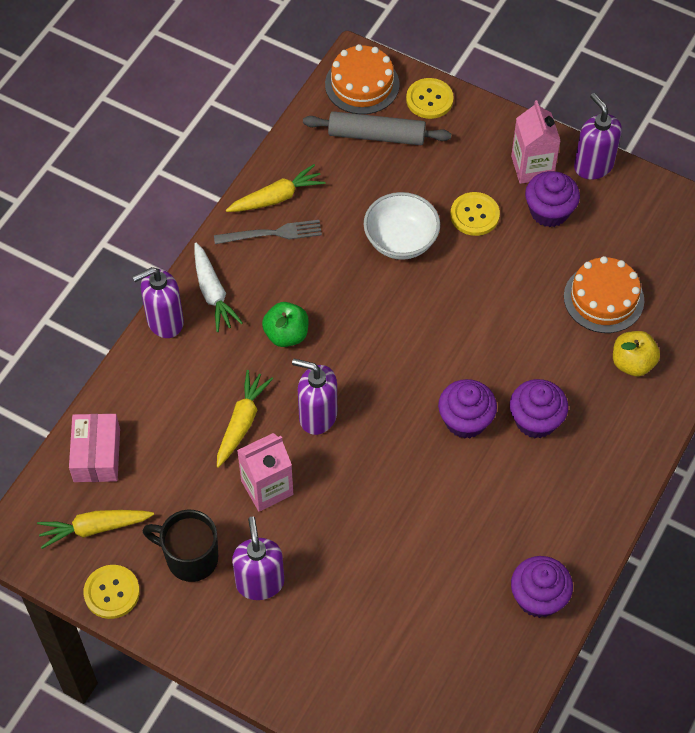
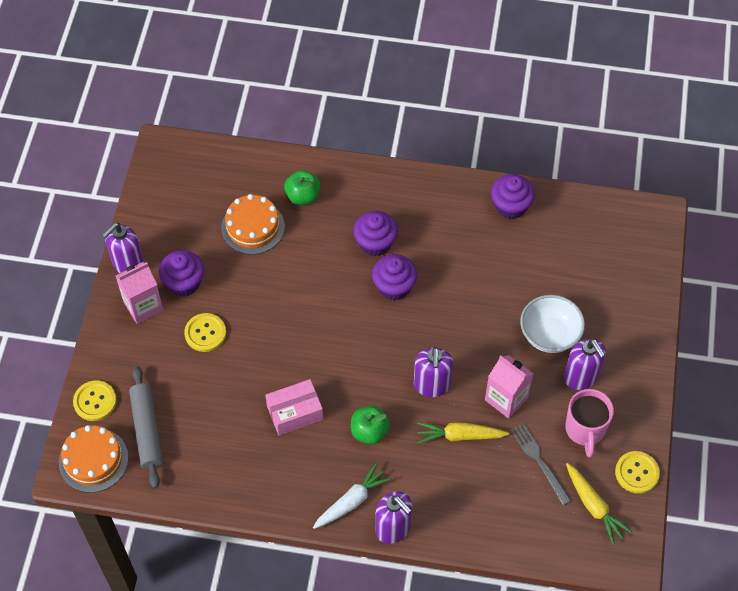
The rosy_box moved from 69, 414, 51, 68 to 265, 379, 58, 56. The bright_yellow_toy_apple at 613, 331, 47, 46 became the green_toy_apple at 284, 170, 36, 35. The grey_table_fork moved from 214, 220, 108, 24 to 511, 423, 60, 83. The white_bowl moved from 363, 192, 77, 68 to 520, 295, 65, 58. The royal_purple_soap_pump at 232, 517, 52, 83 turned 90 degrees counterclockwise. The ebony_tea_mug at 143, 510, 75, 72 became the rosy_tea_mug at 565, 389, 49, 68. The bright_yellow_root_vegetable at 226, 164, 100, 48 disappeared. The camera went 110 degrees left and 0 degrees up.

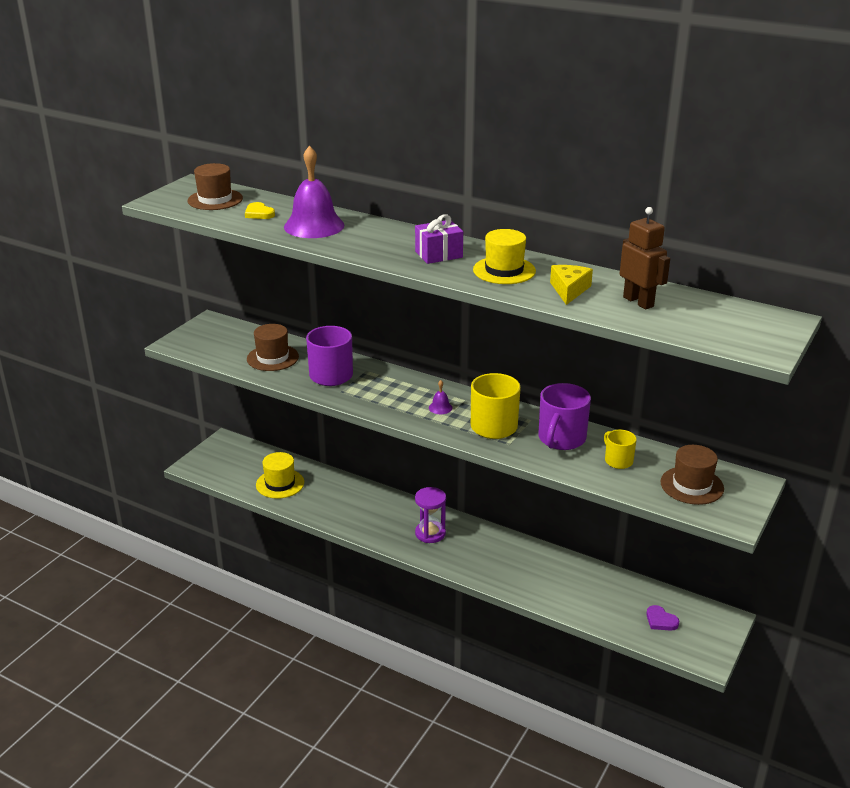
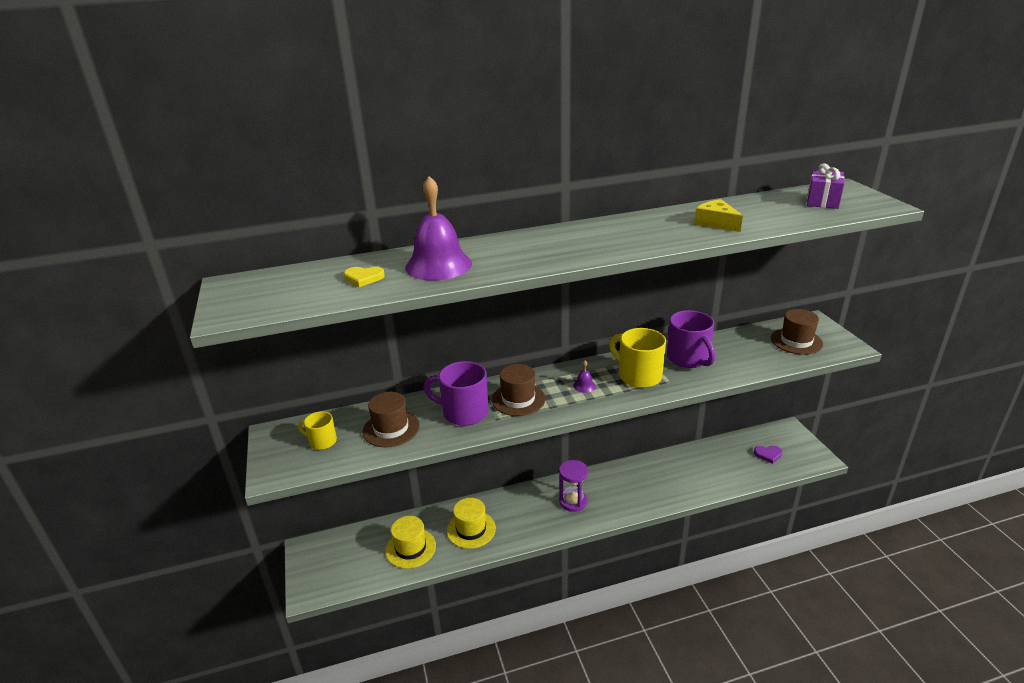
The bright_yellow_tea_mug moved from 604, 430, 33, 39 to 298, 411, 39, 39. The bright_yellow_hat moved from 473, 229, 63, 55 to 447, 498, 49, 51. The dark_brown_hat moved from 188, 163, 55, 47 to 492, 364, 54, 52. The royal_purple_gift moved from 415, 214, 48, 50 to 807, 164, 38, 45. The dark_brown_robot_figure at 620, 207, 50, 102 disappeared. The camera went 45 degrees left and 0 degrees up.

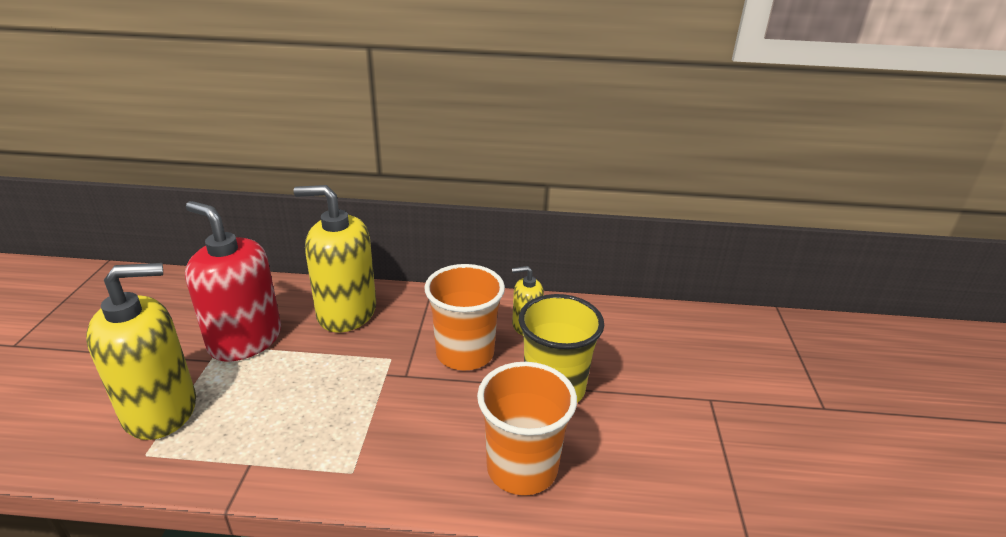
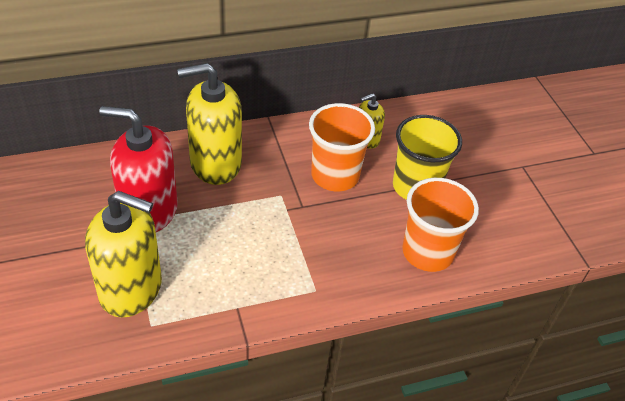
The bright_yellow_soap_pump at 86, 263, 110, 177 turned 60 degrees clockwise. The camera went 25 degrees left and 15 degrees up.

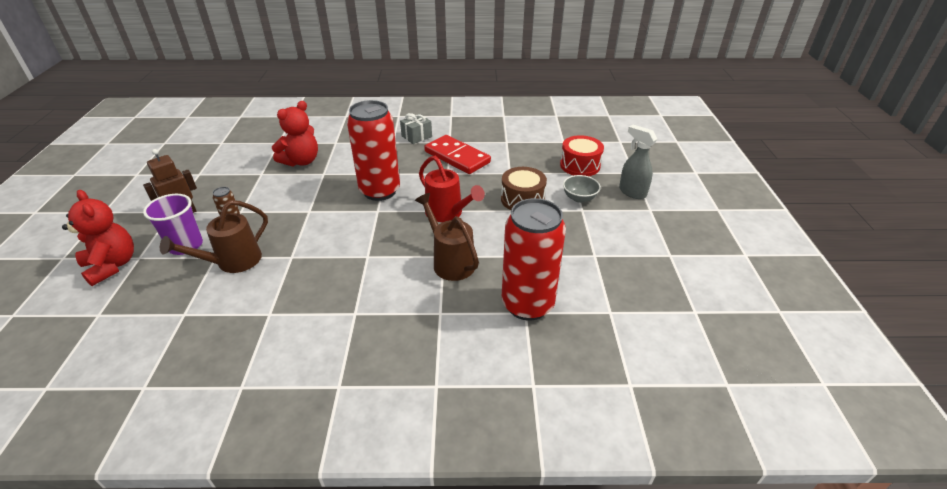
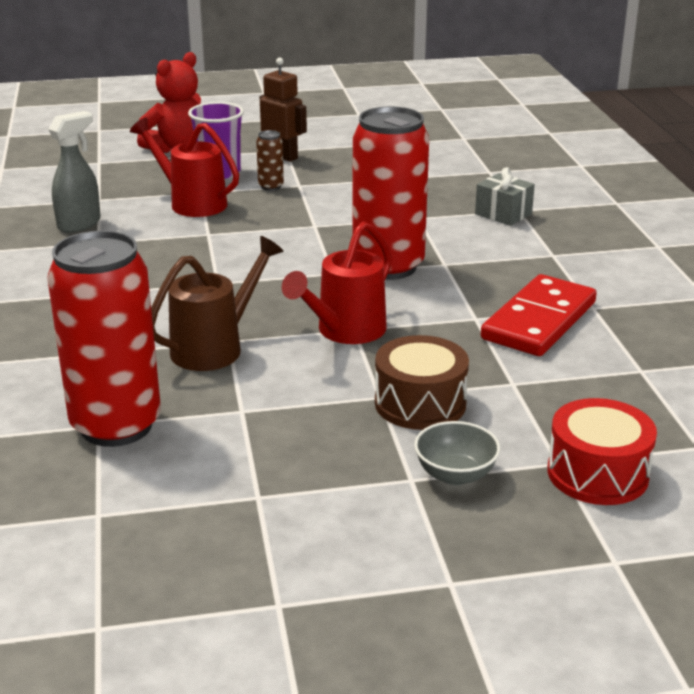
The grey_spray_bottle moved from 619, 125, 38, 74 to 48, 111, 53, 122. The dark_brown_watering_can at 160, 200, 108, 73 became the crimson_watering_can at 130, 118, 109, 99. The grey_gift moved from 400, 113, 32, 31 to 475, 167, 60, 59. The crimson_teddy_bear at 272, 101, 46, 66 disappeared. The camera went 80 degrees right and 10 degrees down.

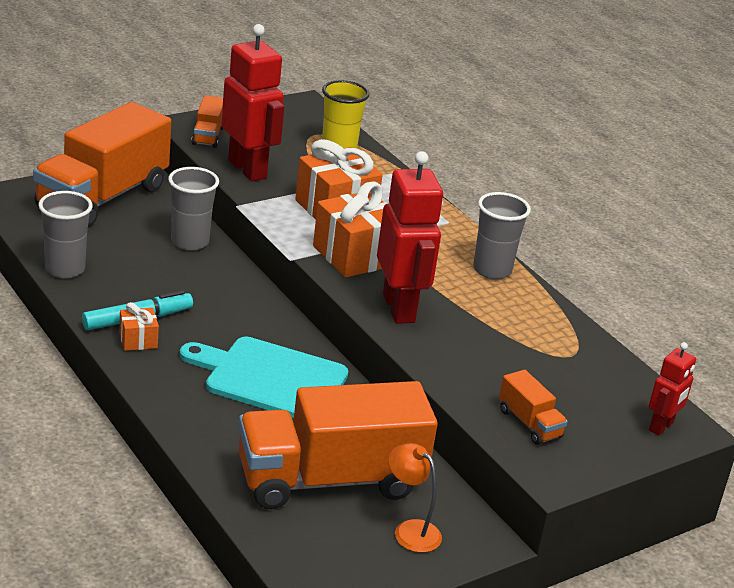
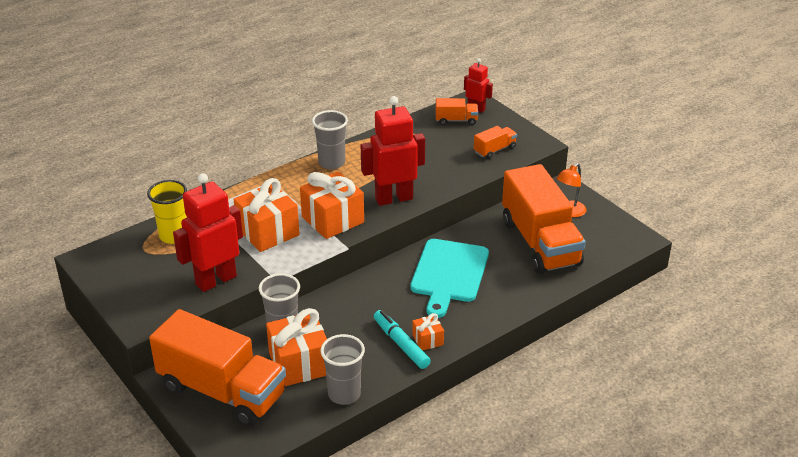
The orange_gift at 266, 308, 61, 78 appeared. The orange_toy_truck moved from 192, 95, 31, 53 to 435, 98, 43, 27. The camera went 90 degrees left and 5 degrees up.

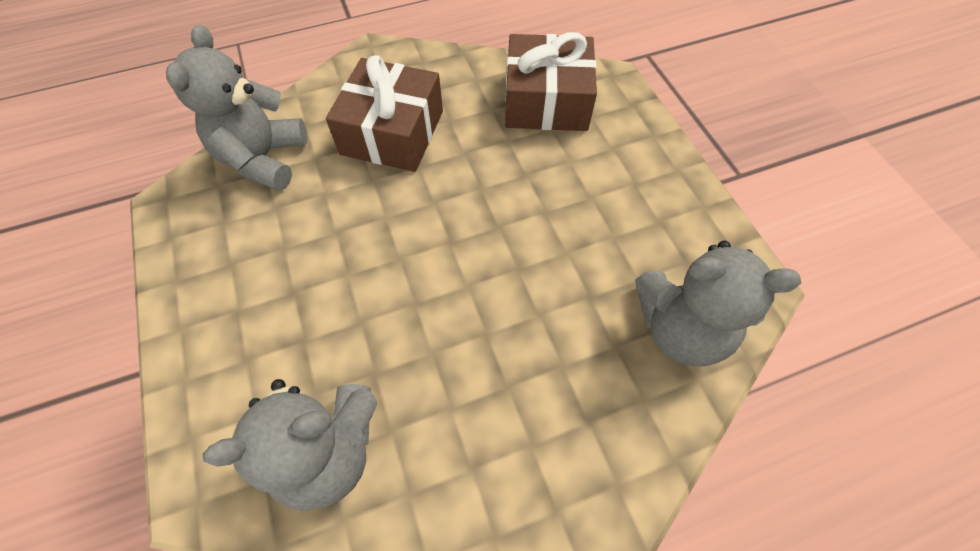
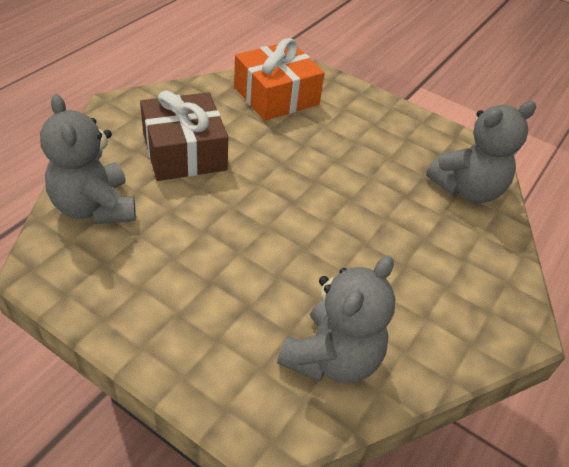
The dark_brown_gift at 505, 32, 92, 99 became the orange_gift at 234, 38, 91, 83. The camera went 40 degrees left and 15 degrees down.

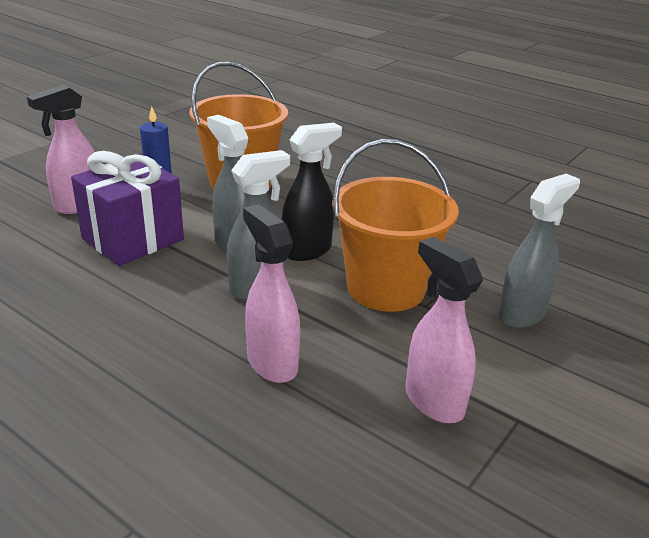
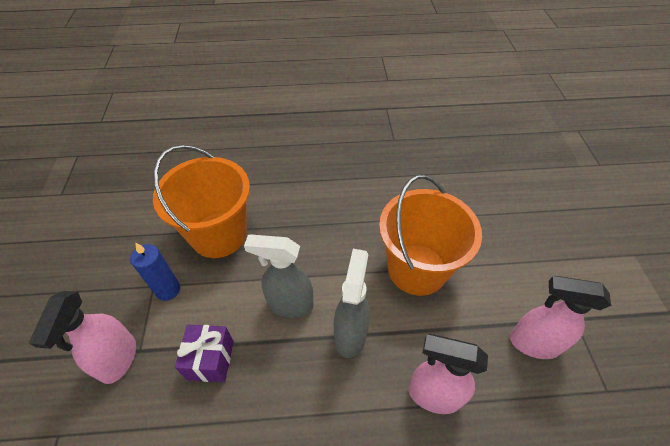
The royal_purple_gift at 71, 151, 113, 115 changed to 0.59 times the size. The ebony_spray_bottle at 282, 123, 60, 138 disappeared. The grey_spray_bottle at 498, 174, 82, 154 disappeared. The camera went 40 degrees left and 20 degrees up.

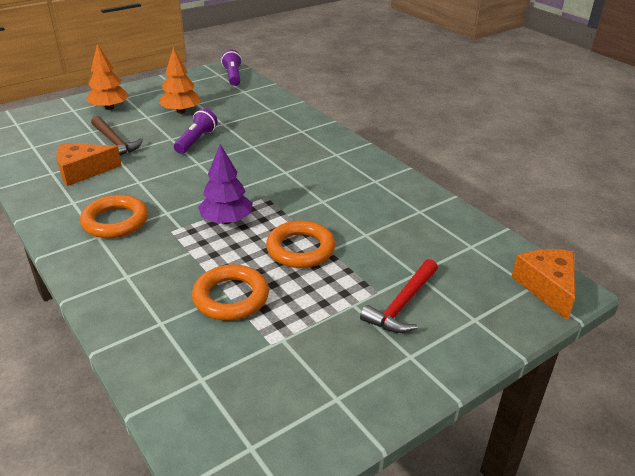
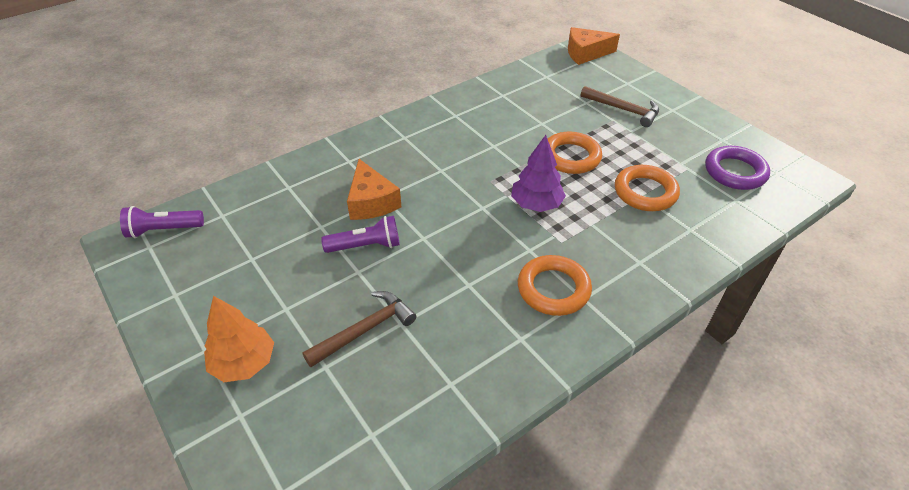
The royal_purple_pocket_torch at 174, 108, 44, 46 turned 150 degrees clockwise. The orange_cheese moved from 56, 143, 66, 43 to 347, 159, 54, 61. The crimson_claw_hammer at 360, 259, 78, 74 became the dark_brown_claw_hammer at 581, 86, 78, 41. The royal_purple_torus at 706, 146, 64, 44 appeared. The orange_toy_tree at 159, 47, 42, 67 disappeared. The camera went 90 degrees left and 10 degrees up.

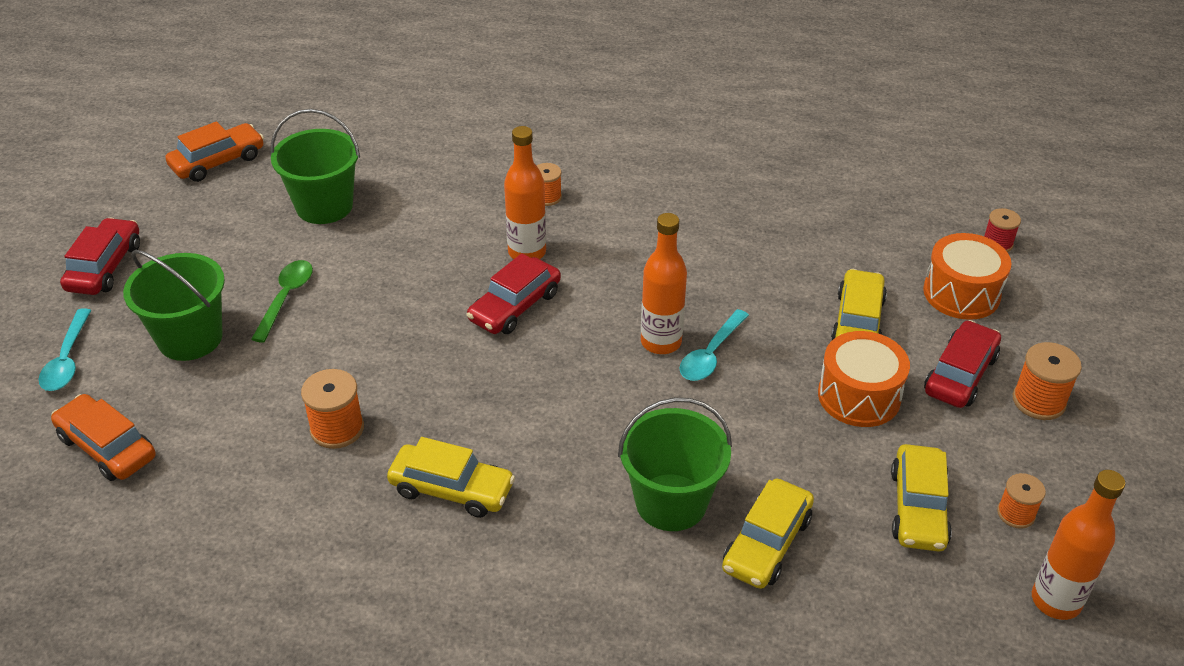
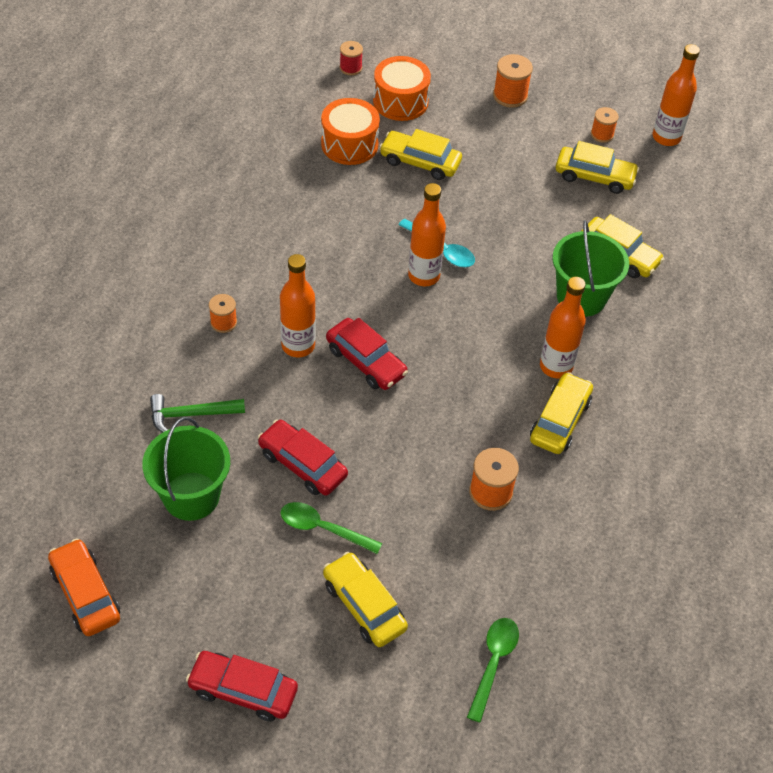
The green_claw_hammer at 150, 394, 95, 38 appeared. The crimson_car moved from 924, 320, 77, 88 to 258, 420, 90, 75. The orange_snare_drum moved from 818, 331, 92, 96 to 321, 98, 59, 67. The green_bucket at 123, 250, 102, 111 was replaced by the bright_yellow_car at 323, 552, 85, 95. The orange_car at 51, 394, 105, 87 was replaced by the green_teaspoon at 467, 618, 52, 105. The orange_drink_bottle at 540, 277, 46, 102 appeared. The turquoise_teaspoon at 39, 308, 52, 83 disappeared. The camera went 85 degrees left and 10 degrees up.

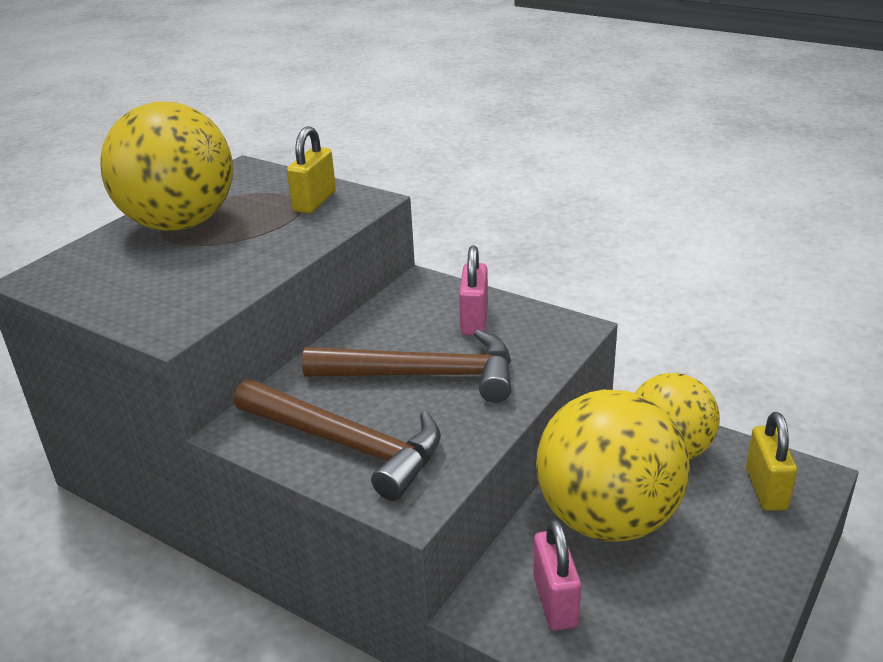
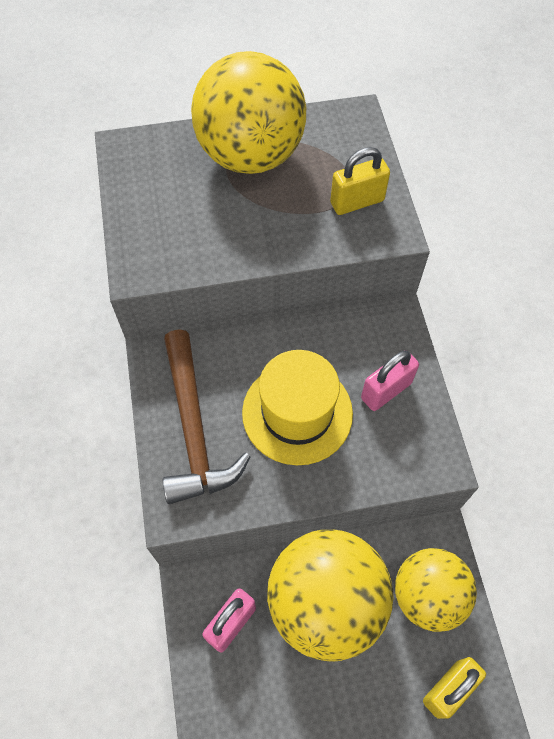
The dark_brown_claw_hammer at 302, 330, 209, 73 was replaced by the bright_yellow_hat at 242, 350, 111, 115. The camera went 45 degrees right and 30 degrees up.

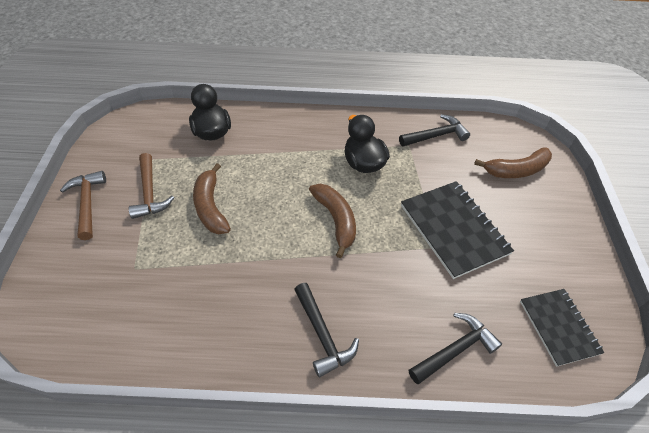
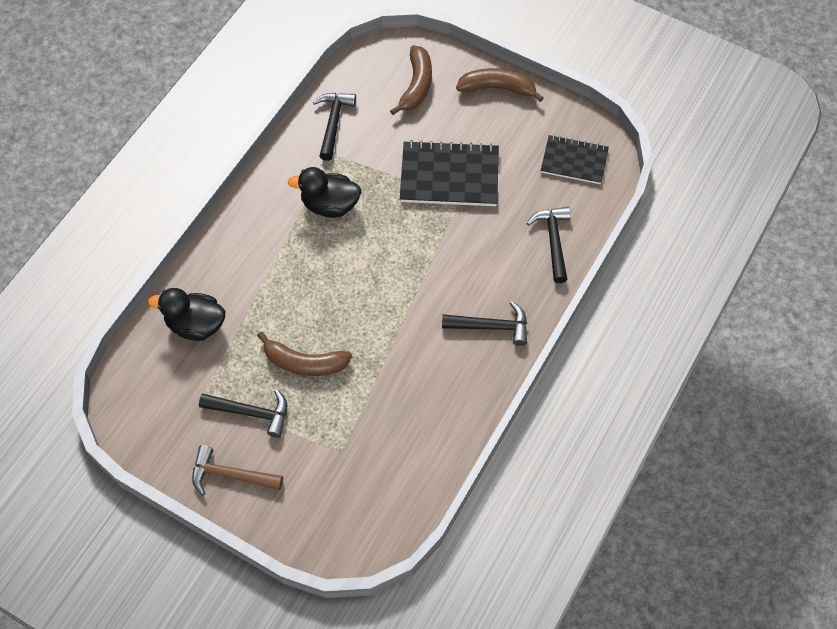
The dark_brown_claw_hammer at 129, 153, 45, 66 became the ebony_claw_hammer at 199, 390, 88, 48. The dark_brown_banana_fruit moved from 309, 184, 47, 74 to 456, 68, 87, 34. The camera went 60 degrees left and 10 degrees up.

